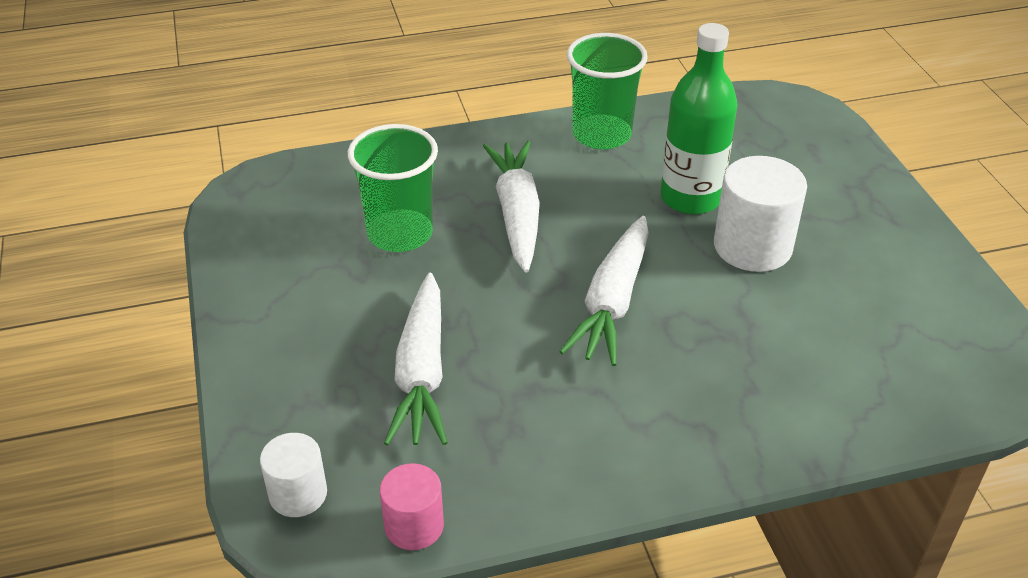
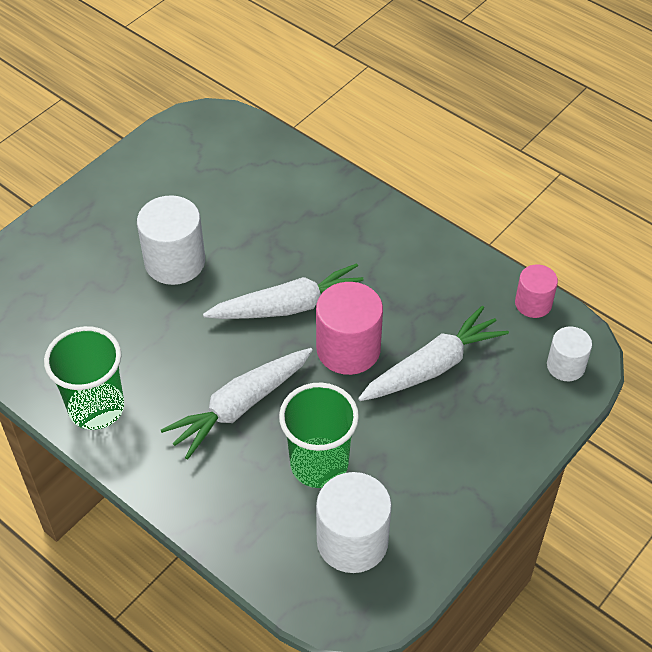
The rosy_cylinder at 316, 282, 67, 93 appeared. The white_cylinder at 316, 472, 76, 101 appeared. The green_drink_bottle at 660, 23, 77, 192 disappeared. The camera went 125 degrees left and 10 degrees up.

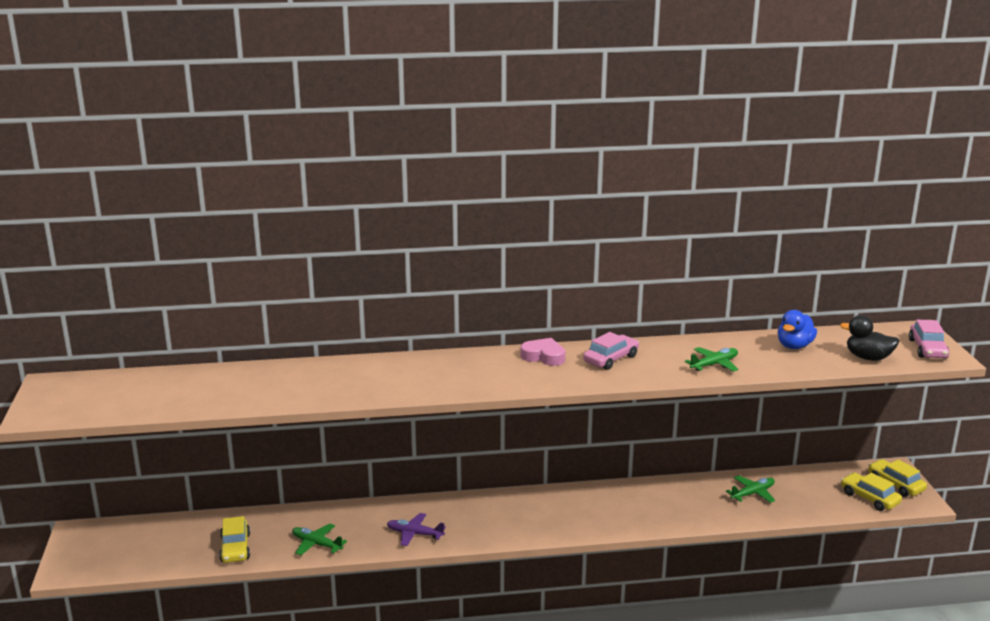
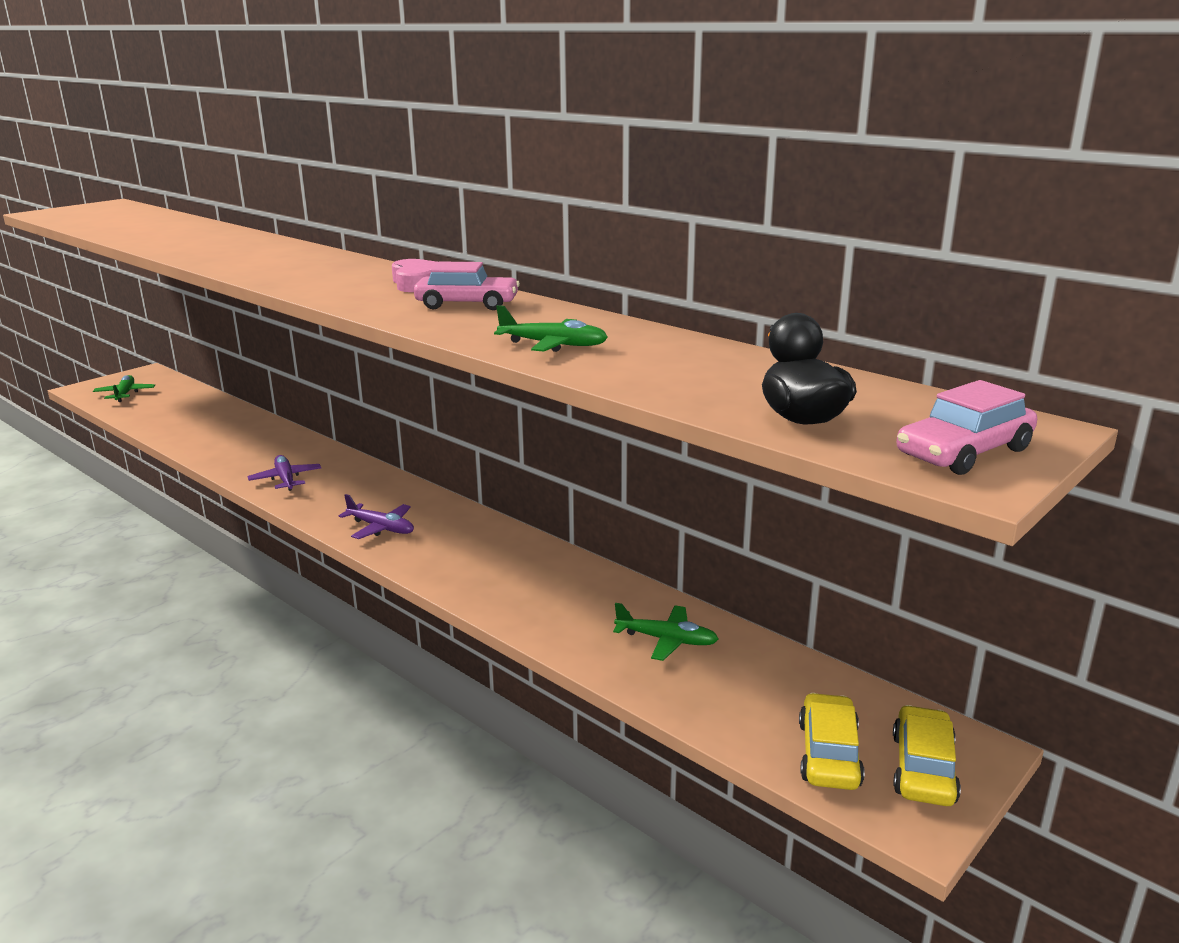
The green_aeroplane moved from 292, 524, 55, 32 to 93, 375, 62, 27. The royal_purple_aeroplane at 338, 494, 76, 45 appeared. The bright_yellow_car at 219, 516, 31, 47 disappeared. The royal_blue_rubber_duck at 778, 310, 39, 39 disappeared. The camera went 50 degrees right and 0 degrees up.

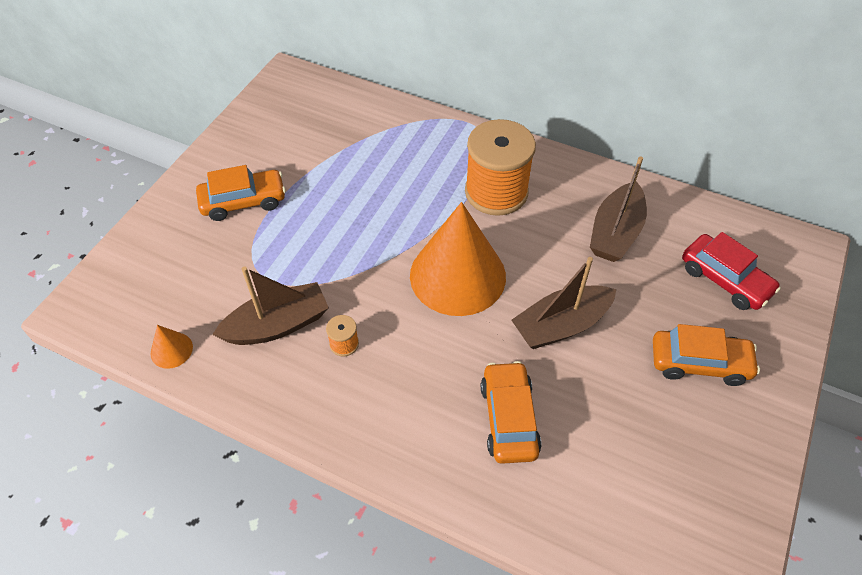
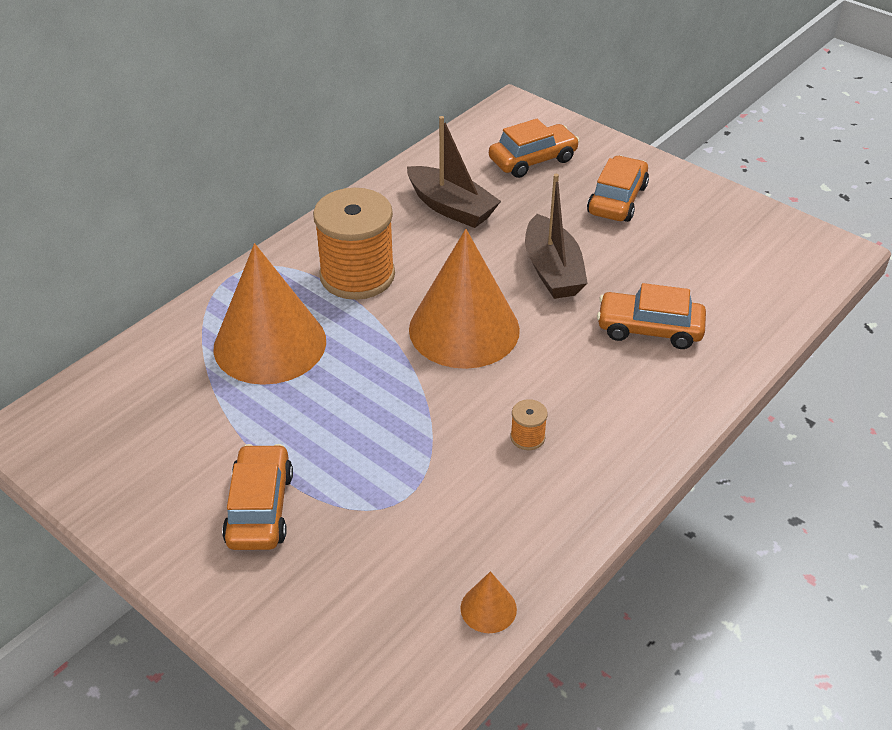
The orange_cone_shape at 213, 243, 113, 142 appeared. The crimson_car at 682, 232, 99, 78 became the orange_car at 489, 119, 91, 59. The dark_brown_boat at 212, 267, 117, 78 disappeared. The camera went 75 degrees left and 10 degrees down.

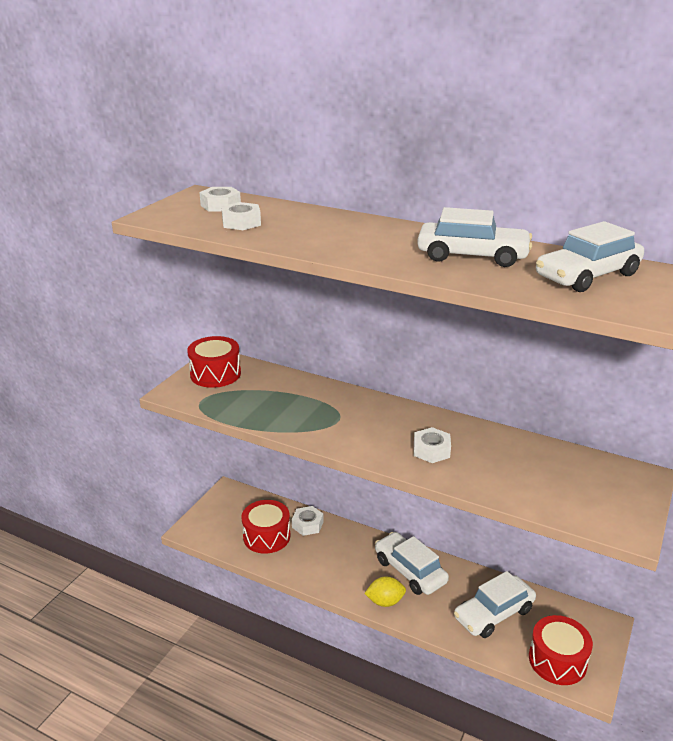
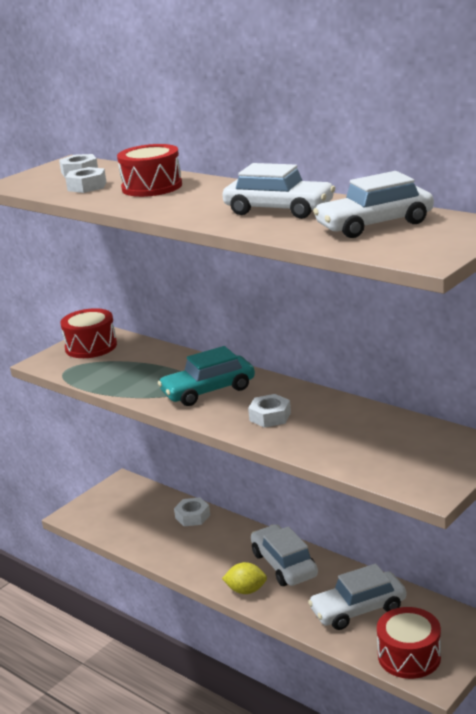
The crimson_snare_drum moved from 241, 500, 49, 54 to 117, 144, 65, 53. The turquoise_car at 158, 346, 97, 60 appeared. The camera went 15 degrees right and 5 degrees down.

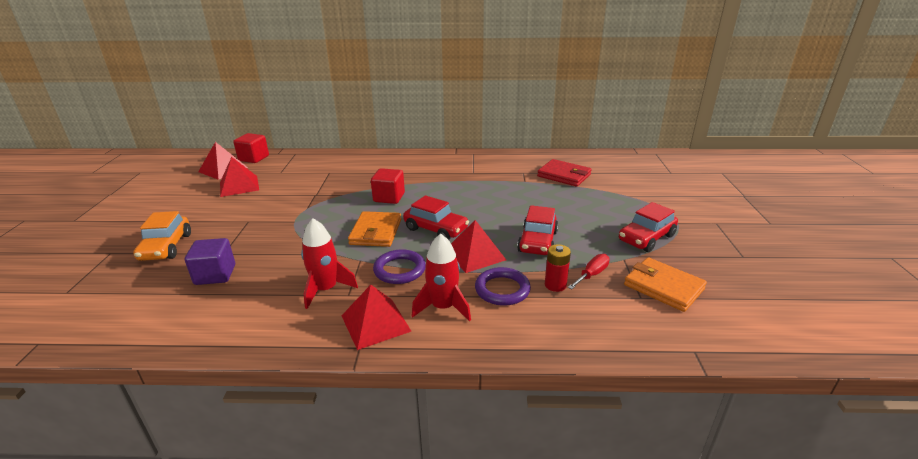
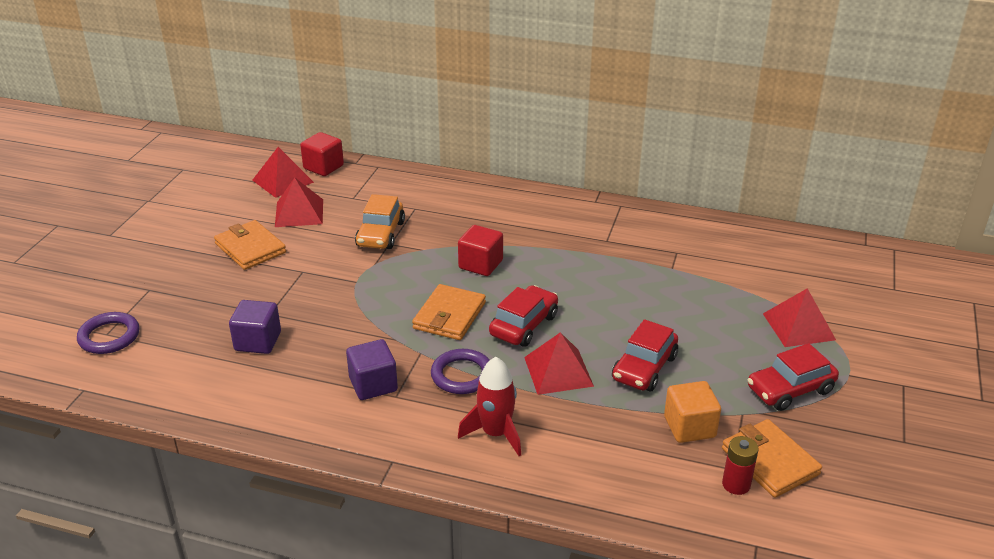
The royal_purple_torus moved from 475, 267, 56, 39 to 77, 312, 62, 42. The orange_wallet at 214, 220, 72, 50 appeared. The crimson_rocket at 301, 218, 57, 91 was replaced by the royal_purple_cube at 346, 339, 52, 61. The orange_car moved from 133, 211, 58, 50 to 355, 194, 50, 55. The crimson_car at 403, 195, 66, 45 turned 105 degrees counterclockwise. The crimson_flat_screwdriver at 568, 254, 42, 35 was replaced by the orange_cube at 664, 381, 57, 62. The crimson_power_cell moved from 545, 244, 26, 48 to 722, 436, 37, 59. The crimson_pyramid moved from 341, 285, 70, 65 to 763, 288, 73, 59. The crimson_wallet at 537, 159, 55, 28 disappeared. The camera went 15 degrees right and 5 degrees up.

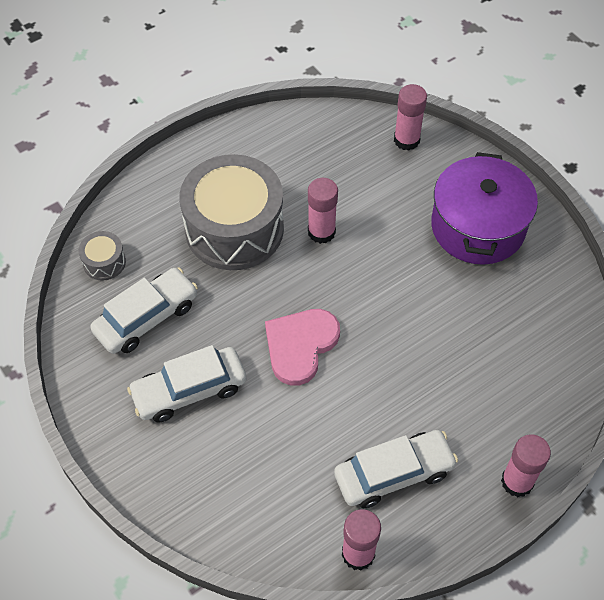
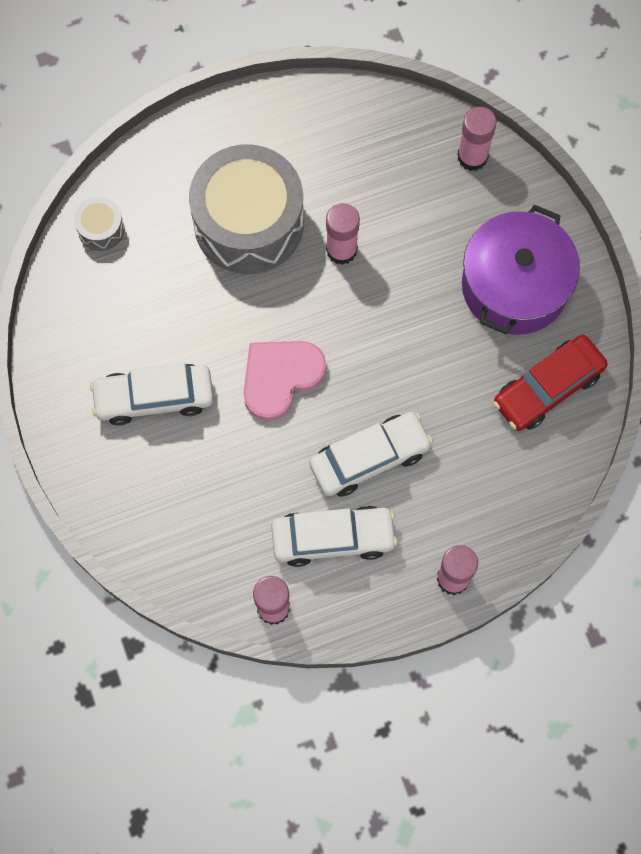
The white_car moved from 90, 267, 108, 87 to 309, 412, 124, 85. The crimson_car at 493, 335, 115, 96 appeared. The camera went 15 degrees right and 15 degrees up.

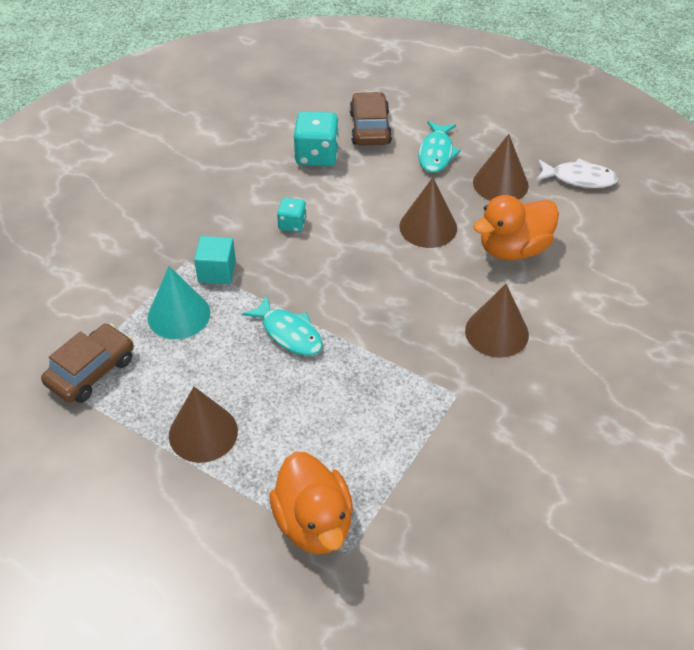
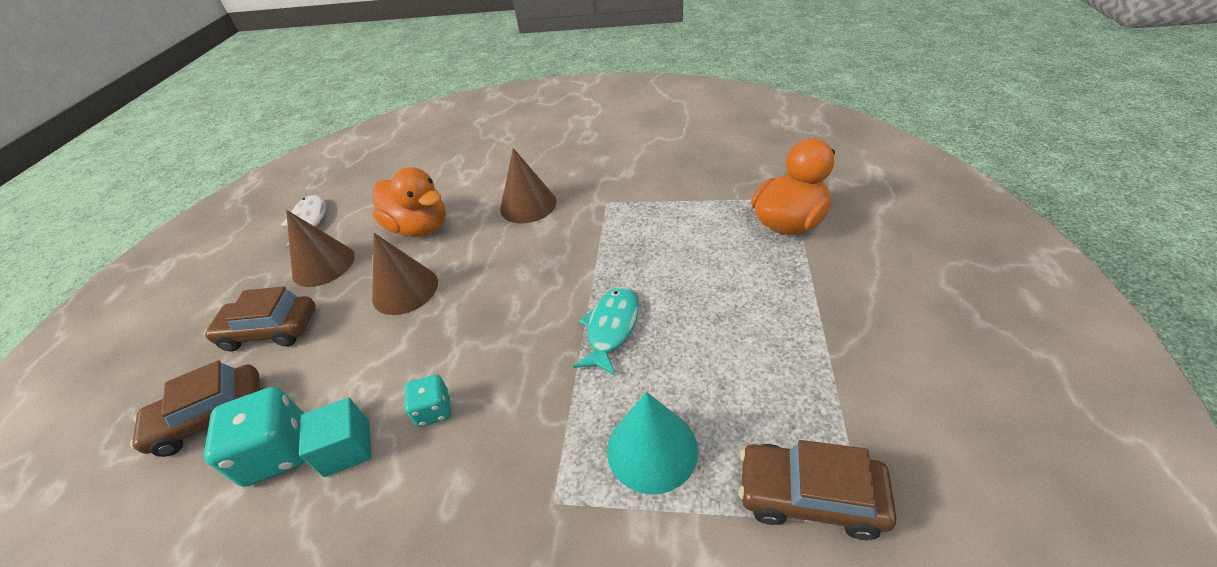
The turquoise_fish_figure at 418, 121, 43, 52 was replaced by the dark_brown_car at 204, 286, 112, 65. The turquoise_cube moved from 194, 236, 42, 48 to 299, 398, 73, 79. The dark_brown_cone_shape at 169, 387, 69, 76 disappeared. The camera went 110 degrees left and 5 degrees down.

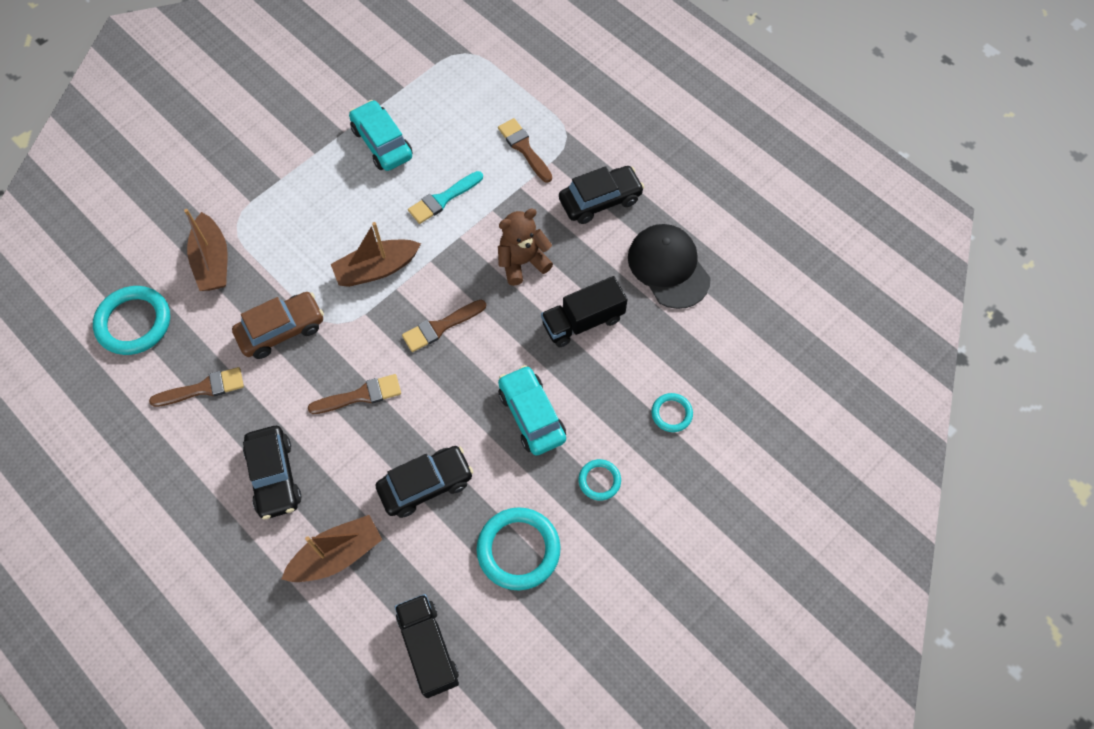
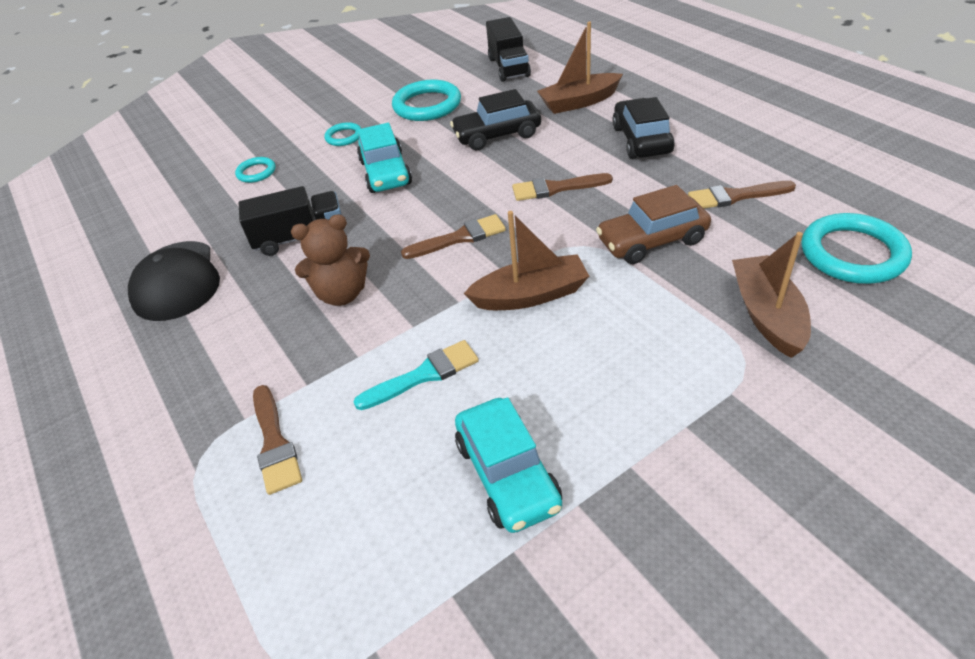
The ebony_car at 559, 166, 85, 58 disappeared. The camera went 165 degrees left and 20 degrees down.

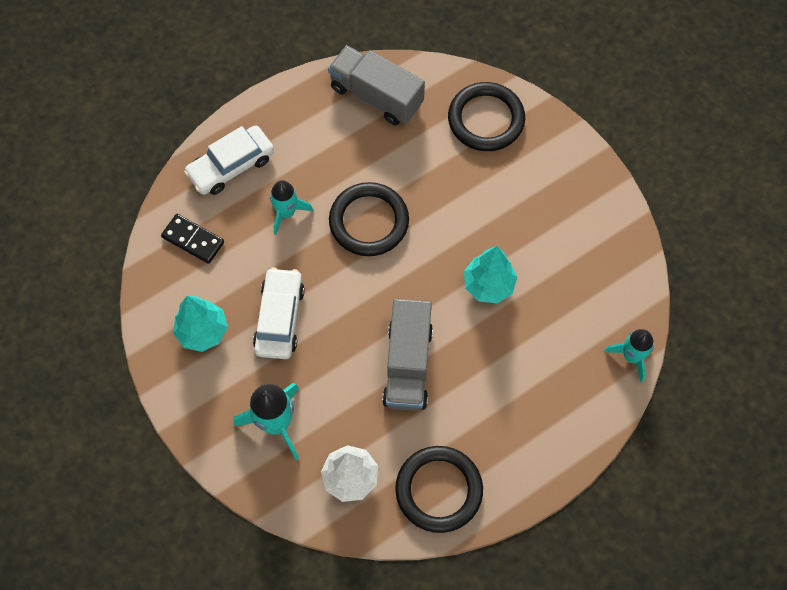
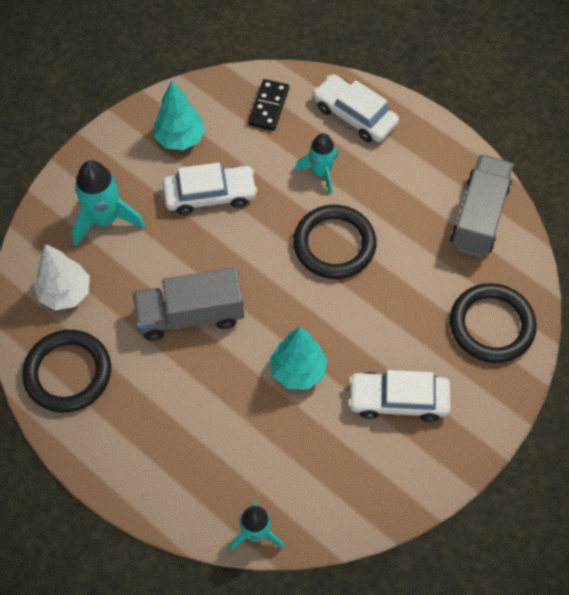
The white_car at 348, 370, 103, 52 appeared. The camera went 75 degrees right and 5 degrees down.

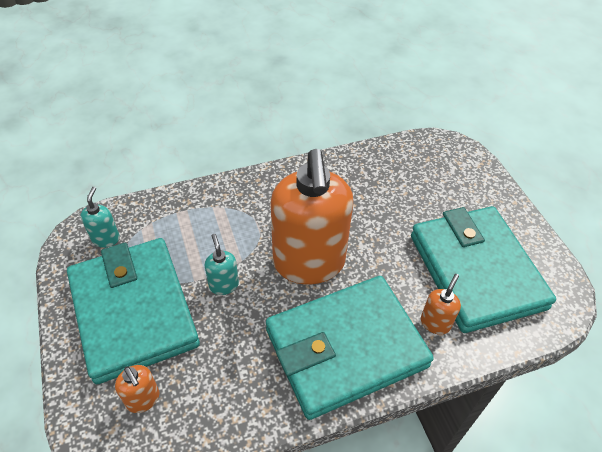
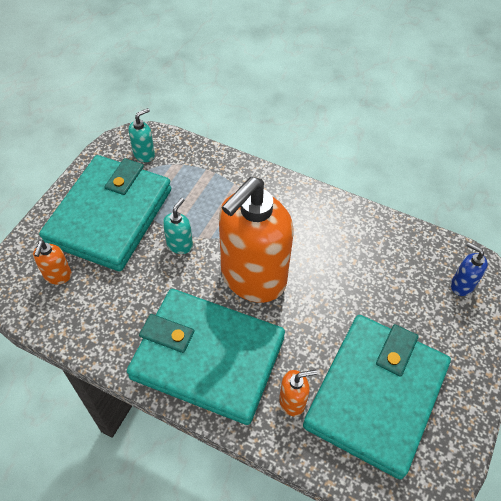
The royal_blue_soap_pump at 451, 242, 37, 54 appeared. The camera went 45 degrees right and 5 degrees up.

